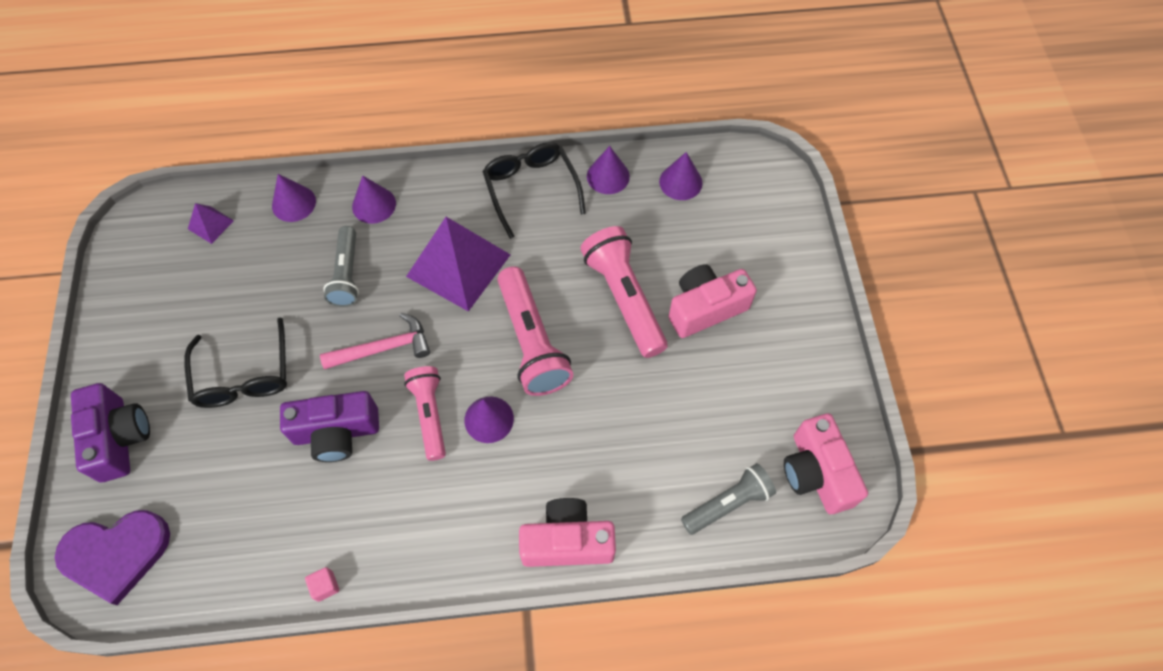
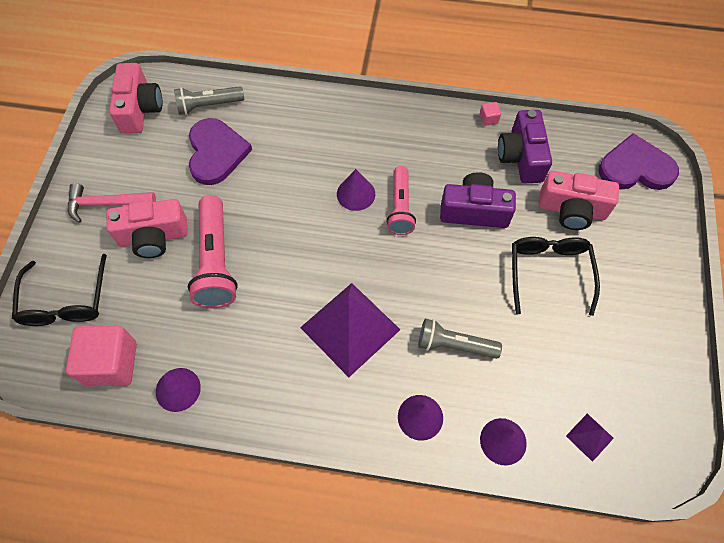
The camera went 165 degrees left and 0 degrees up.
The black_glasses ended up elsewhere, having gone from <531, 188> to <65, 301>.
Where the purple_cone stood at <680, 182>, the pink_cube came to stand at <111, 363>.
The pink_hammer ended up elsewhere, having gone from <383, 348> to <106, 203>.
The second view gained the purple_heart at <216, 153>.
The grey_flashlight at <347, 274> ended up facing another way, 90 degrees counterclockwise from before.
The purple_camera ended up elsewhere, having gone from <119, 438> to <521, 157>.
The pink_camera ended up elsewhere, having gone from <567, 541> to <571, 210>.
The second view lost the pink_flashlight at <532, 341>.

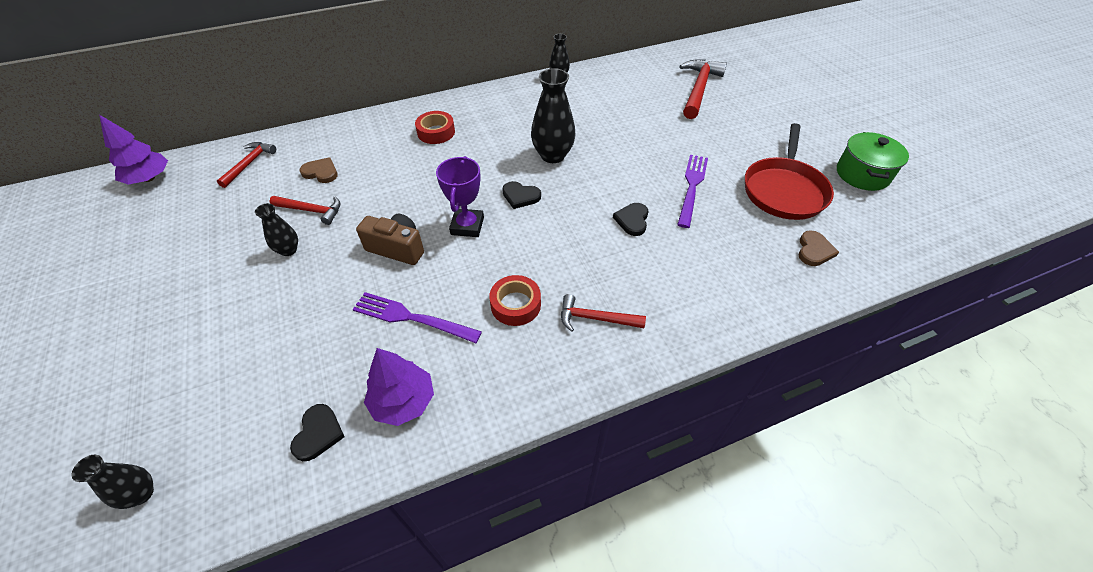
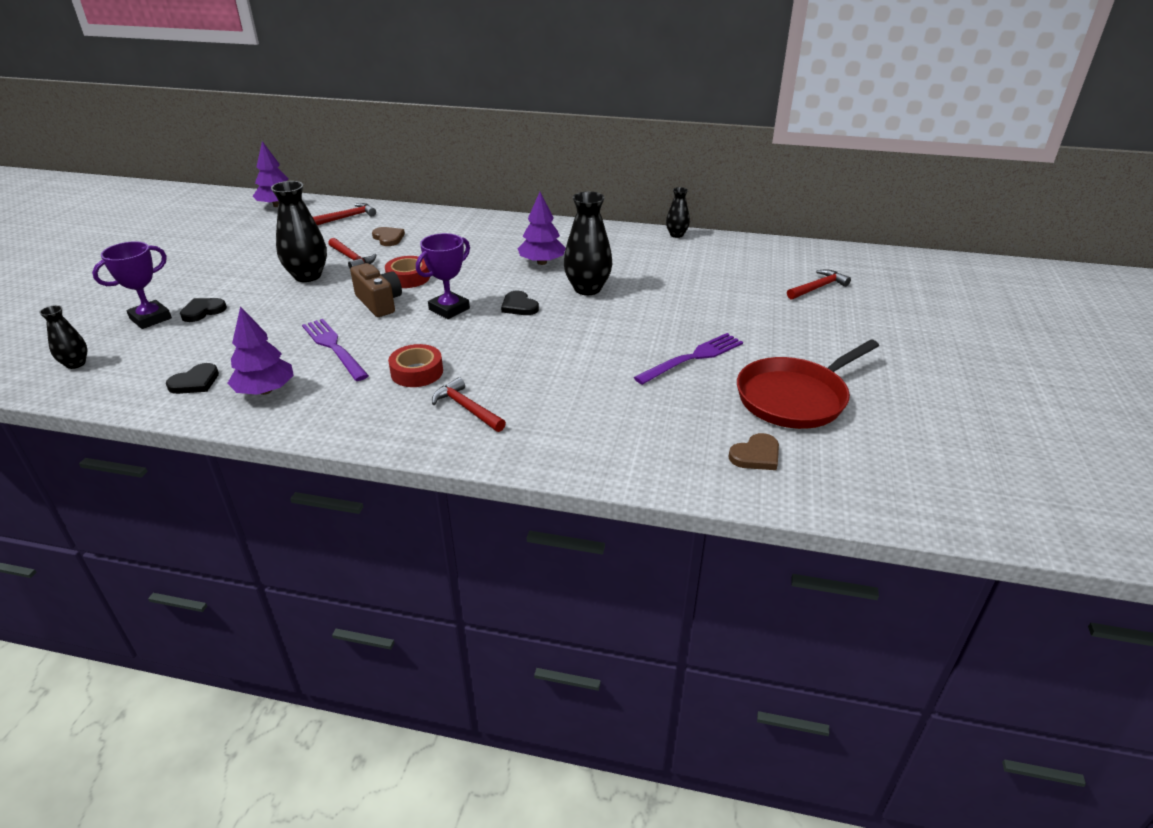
The camera went 35 degrees right and 15 degrees down.
The second view gained the purple_trophy at <150, 318>.
The black_heart ended up elsewhere, having gone from <632, 220> to <203, 311>.
The size of the black_vase at <288, 250> changed by a factor of 1.80.
The red_tape ended up elsewhere, having gone from <436, 132> to <408, 278>.
The second view gained the purple_tree at <542, 262>.
The size of the red_hammer at <698, 89> changed by a factor of 0.59.
The second view lost the green_pot at <862, 174>.

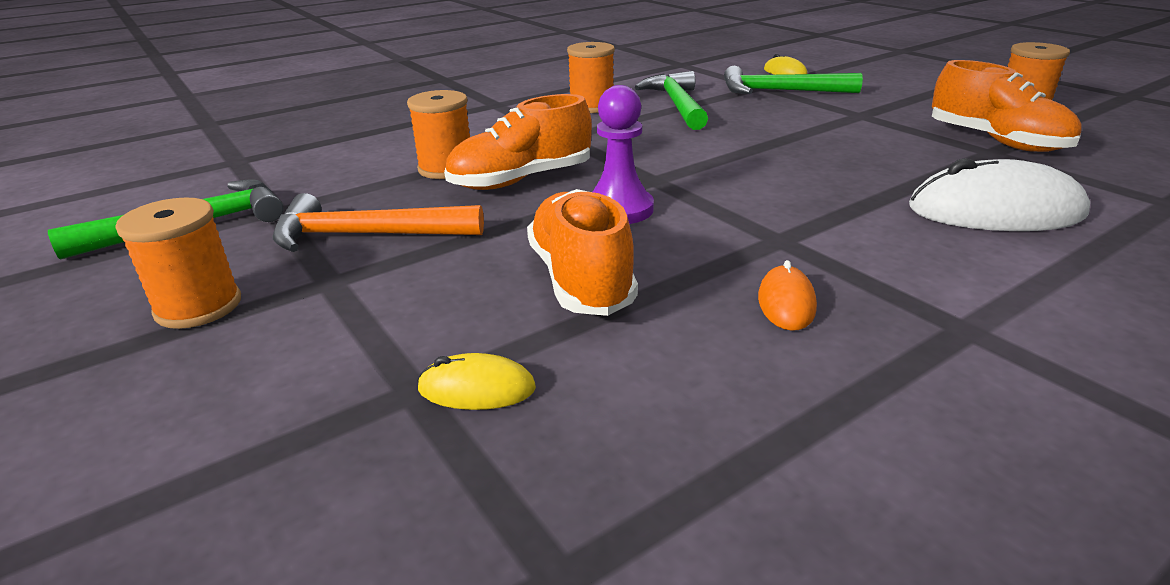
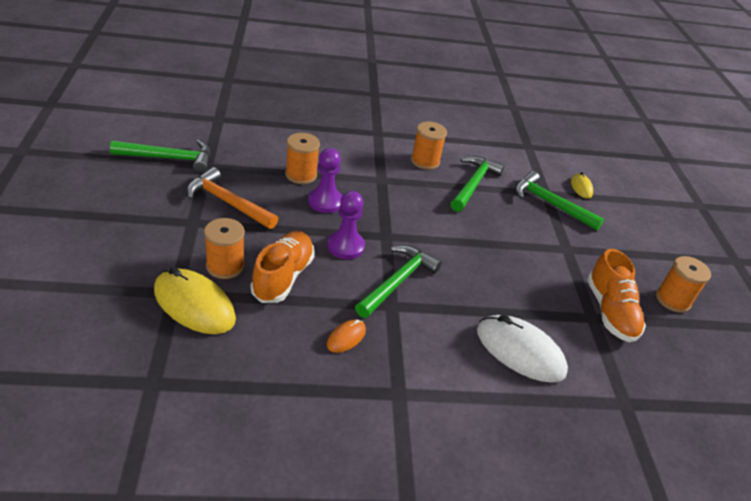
The camera went 25 degrees right and 10 degrees up.
The size of the yellow_mouse at <476, 388> changed by a factor of 2.04.
The orange_spool ended up elsewhere, having gone from <198, 306> to <225, 266>.
Where the orange_shoe stood at <521, 180>, the purple_pawn came to stand at <325, 202>.
The second view gained the green_hammer at <398, 281>.

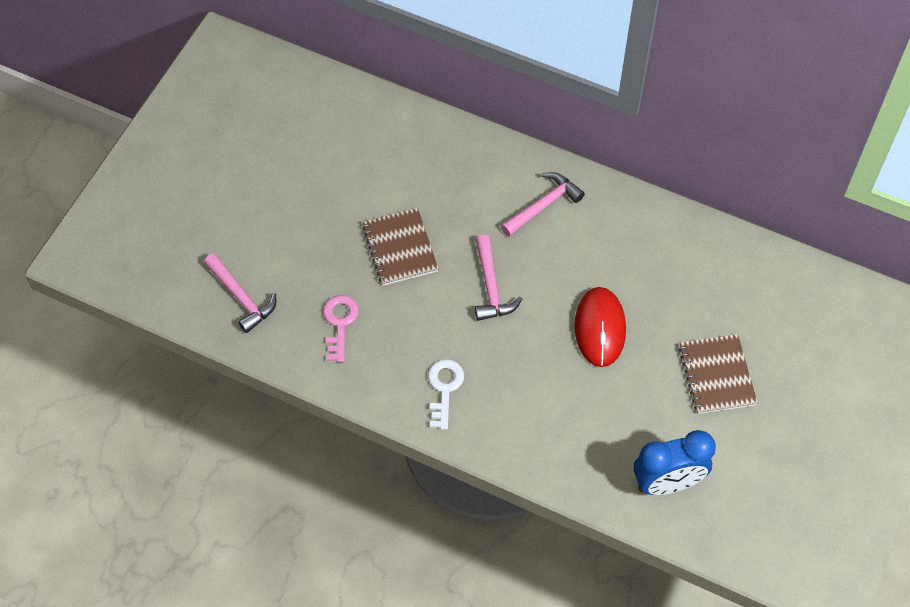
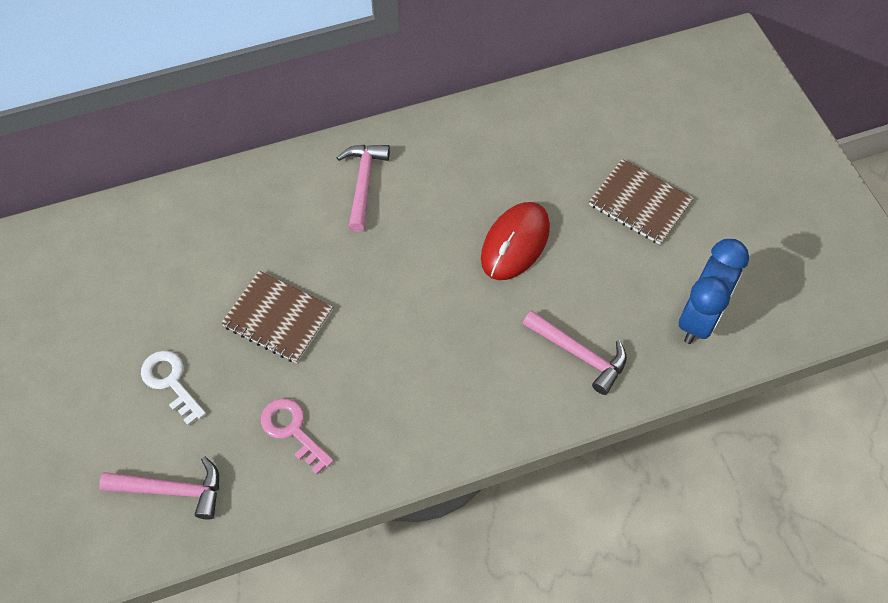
The camera went 45 degrees left and 0 degrees up.
The white_key ended up elsewhere, having gone from <444, 389> to <171, 382>.
The red_mouse at <600, 328> ended up facing another way, 75 degrees clockwise from before.
The pink_hammer ended up elsewhere, having gone from <491, 286> to <579, 354>.

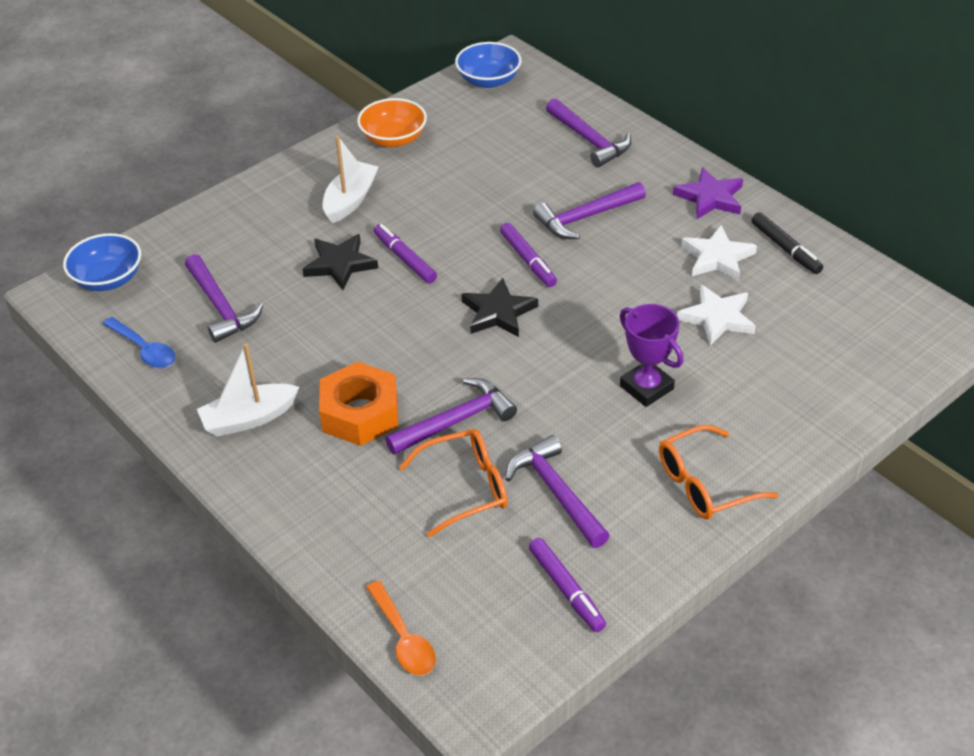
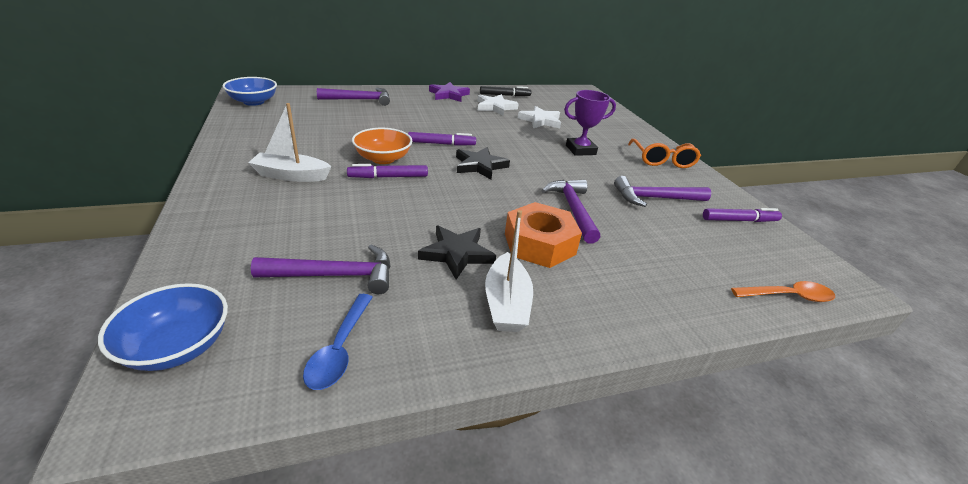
The camera went 70 degrees left and 10 degrees down.
The white_boat at <350, 200> ended up facing another way, 45 degrees counterclockwise from before.
The blue_spoon at <144, 350> ended up facing another way, 120 degrees clockwise from before.
The orange_bowl ended up elsewhere, having gone from <393, 138> to <383, 159>.
The black_star ended up elsewhere, having gone from <340, 264> to <457, 254>.
The second view lost the orange_glasses at <466, 487>.
The second view lost the purple_hammer at <585, 217>.

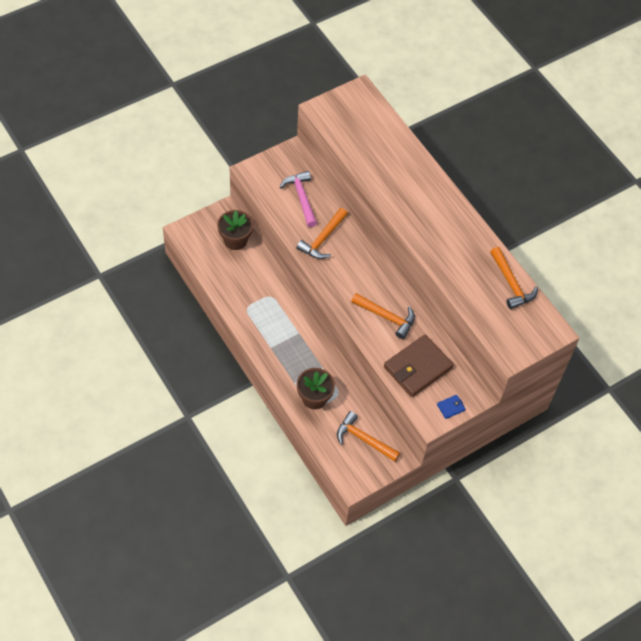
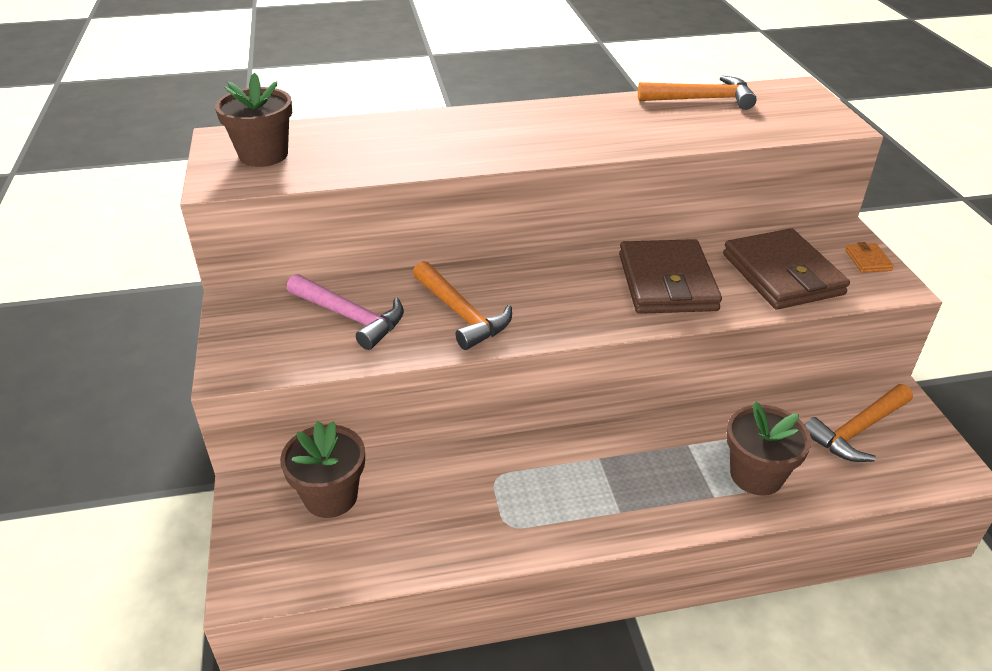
The camera went 65 degrees left and 20 degrees down.
The second view gained the brown_flower_pot at <263, 155>.
The pink_hammer at <301, 198> ended up facing another way, 150 degrees counterclockwise from before.
Where the orange_hammer stood at <386, 317>, the brown_wallet came to stand at <667, 282>.
What was the blue_wallet at <451, 407> turned into the orange_wallet at <867, 260>.

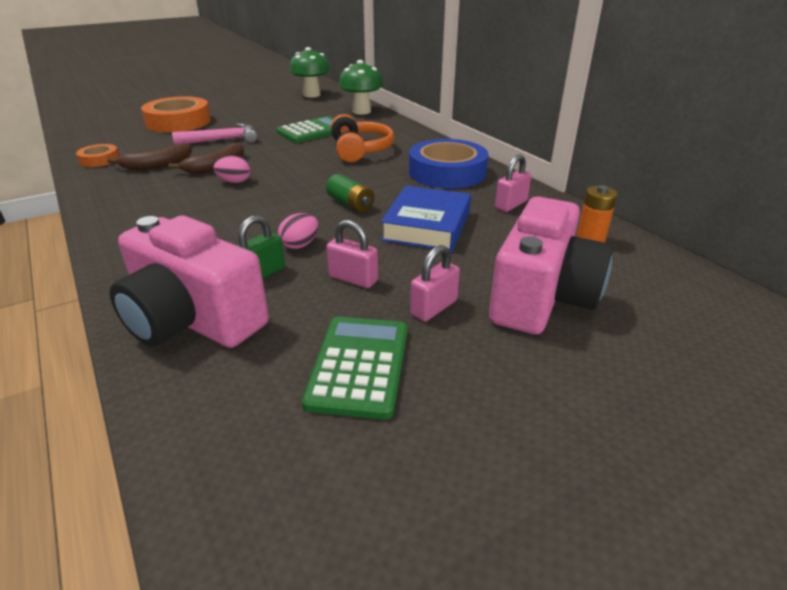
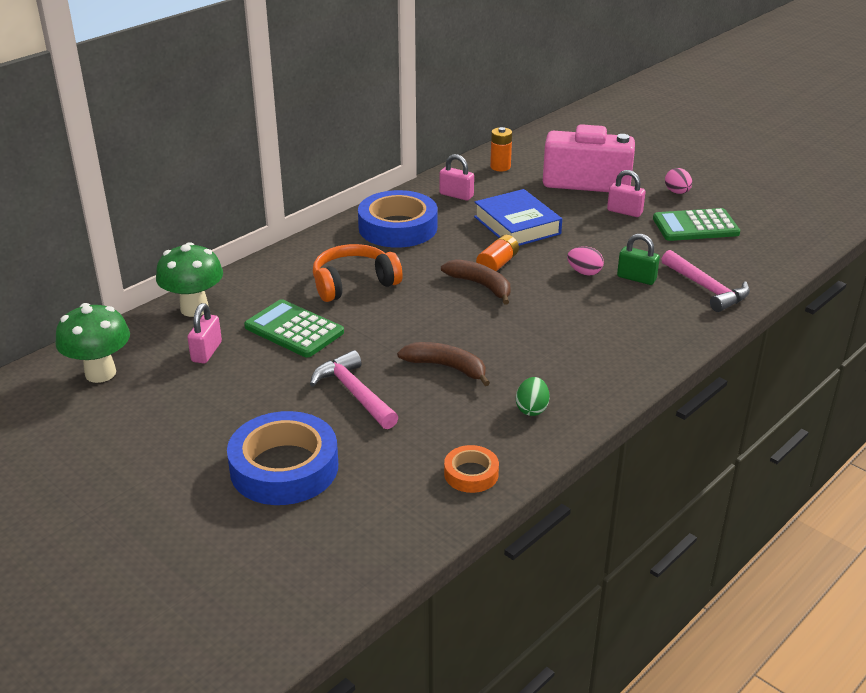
The camera went 105 degrees left and 0 degrees up.
The pink_padlock ended up elsewhere, having gone from <353, 279> to <206, 352>.
What was the orange_tape at <178, 122> turned into the blue_tape at <284, 467>.
The brown_banana ended up elsewhere, having gone from <157, 165> to <480, 285>.
The blue_book at <427, 226> ended up facing another way, 60 degrees clockwise from before.
What was the green_battery at <351, 204> turned into the orange_battery at <497, 264>.
The second view gained the green_egg at <532, 409>.
Where the pink_camera stood at <192, 320>, the pink_hammer came to stand at <706, 288>.
The pink_egg ended up elsewhere, having gone from <234, 182> to <677, 192>.

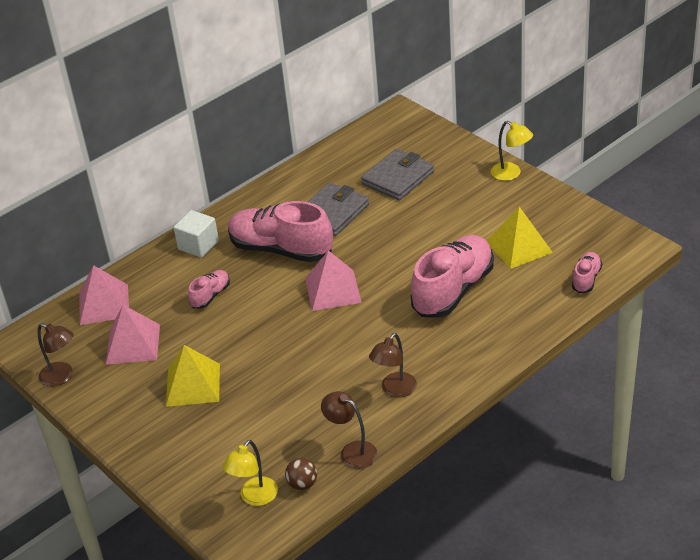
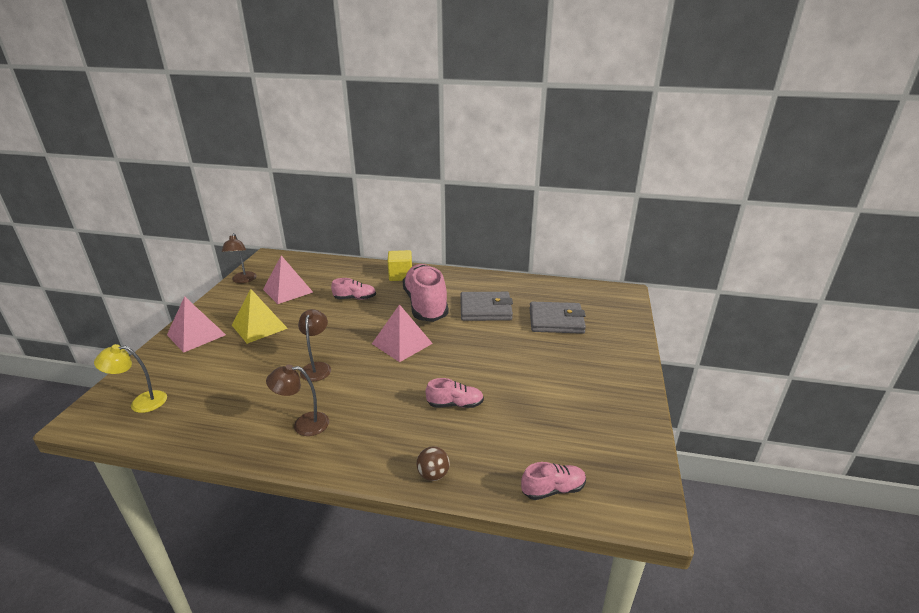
The camera went 50 degrees right and 10 degrees down.
The pink_pyramid ended up elsewhere, having gone from <104, 304> to <196, 335>.
The brown_lamp ended up elsewhere, having gone from <352, 451> to <317, 367>.
What was the white_cube at <198, 245> turned into the yellow_cube at <400, 275>.
The brown_ball ended up elsewhere, having gone from <302, 484> to <433, 474>.
The size of the pink_shoe at <453, 290> changed by a factor of 0.47.
The second view lost the yellow_pyramid at <519, 246>.
The second view lost the yellow_lamp at <511, 174>.

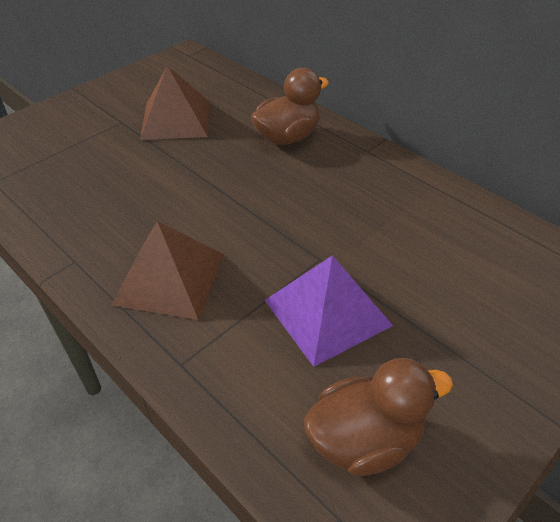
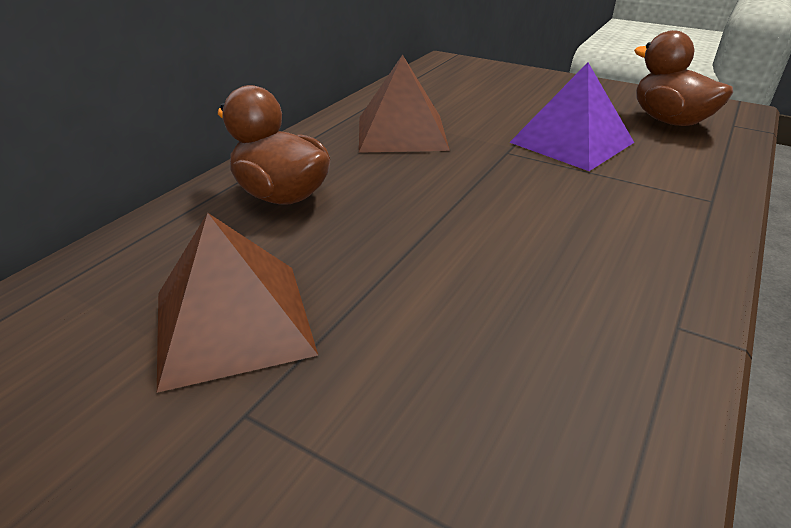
The camera went 105 degrees left and 10 degrees down.
The brown_pyramid ended up elsewhere, having gone from <170, 278> to <402, 133>.

